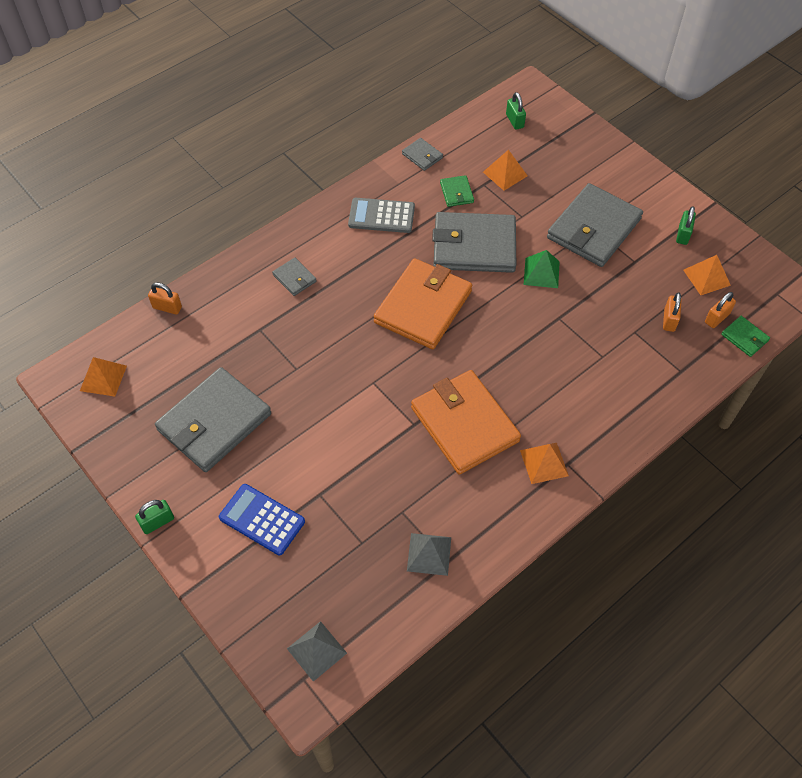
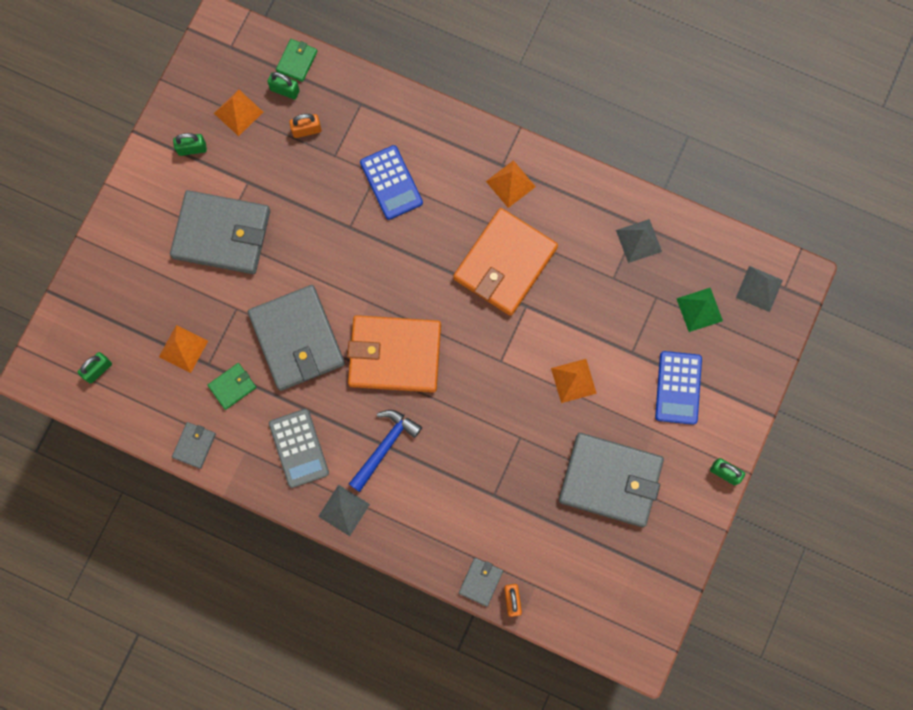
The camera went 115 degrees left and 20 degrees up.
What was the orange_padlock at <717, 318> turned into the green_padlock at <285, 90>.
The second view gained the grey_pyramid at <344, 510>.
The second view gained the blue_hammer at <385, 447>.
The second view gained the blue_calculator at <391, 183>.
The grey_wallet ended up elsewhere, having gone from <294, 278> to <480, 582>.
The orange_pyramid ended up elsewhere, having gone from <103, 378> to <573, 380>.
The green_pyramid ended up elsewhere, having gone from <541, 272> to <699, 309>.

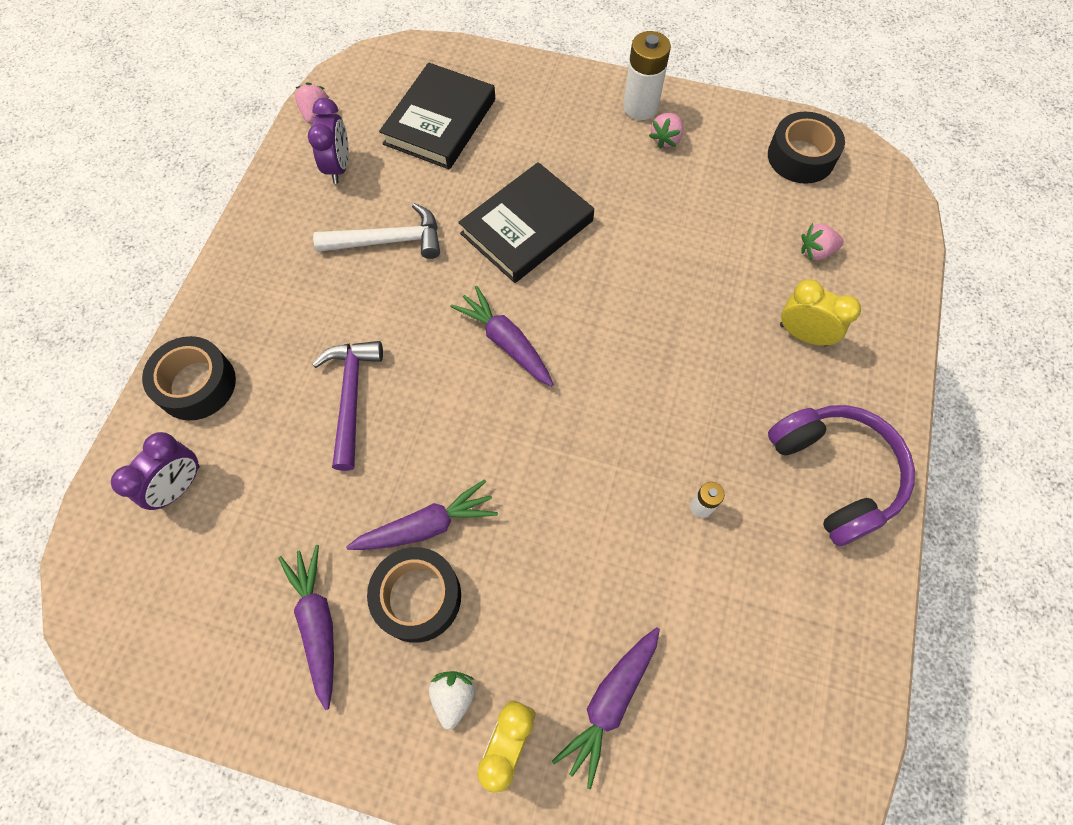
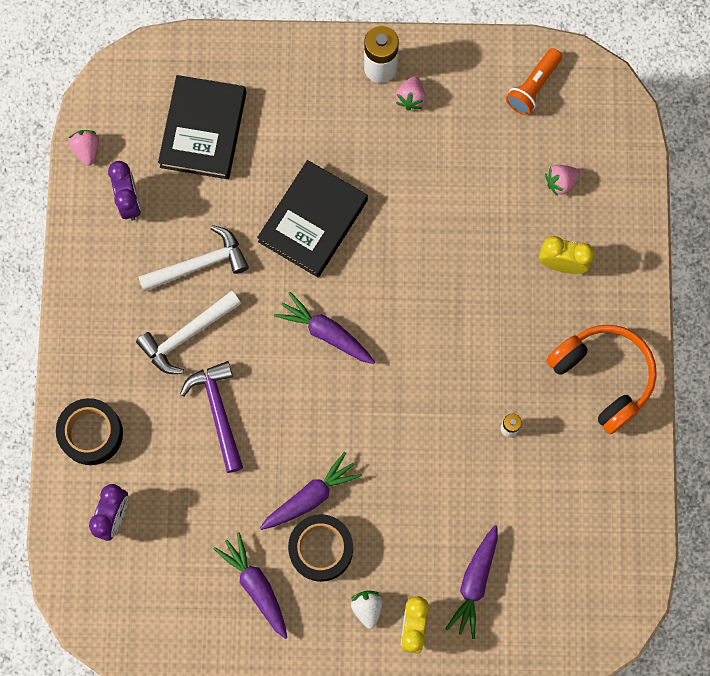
The camera went 15 degrees left and 10 degrees up.
The second view gained the white_hammer at <187, 335>.
Where the black_tape stood at <801, 157>, the orange_flashlight came to stand at <533, 87>.
What was the purple_headphones at <835, 474> turned into the orange_headphones at <603, 377>.

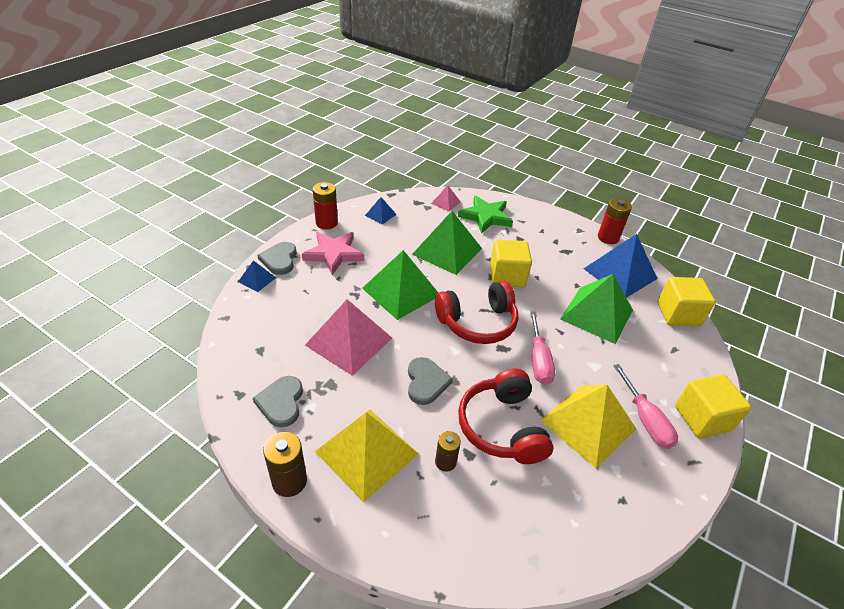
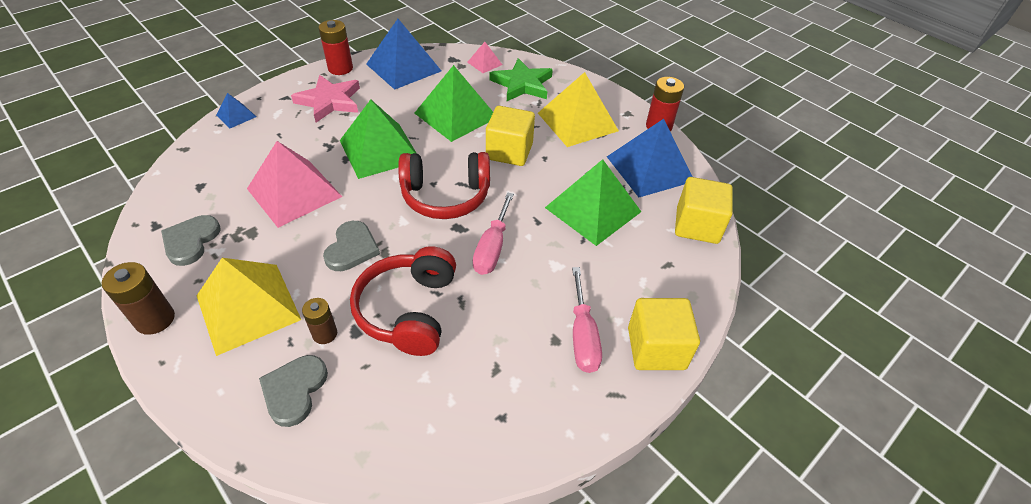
The camera went 15 degrees right and 5 degrees up.
The grey_heart ended up elsewhere, having gone from <279, 260> to <294, 390>.
The size of the blue_pyramid at <380, 215> changed by a factor of 2.12.
The yellow_pyramid ended up elsewhere, having gone from <588, 424> to <577, 121>.

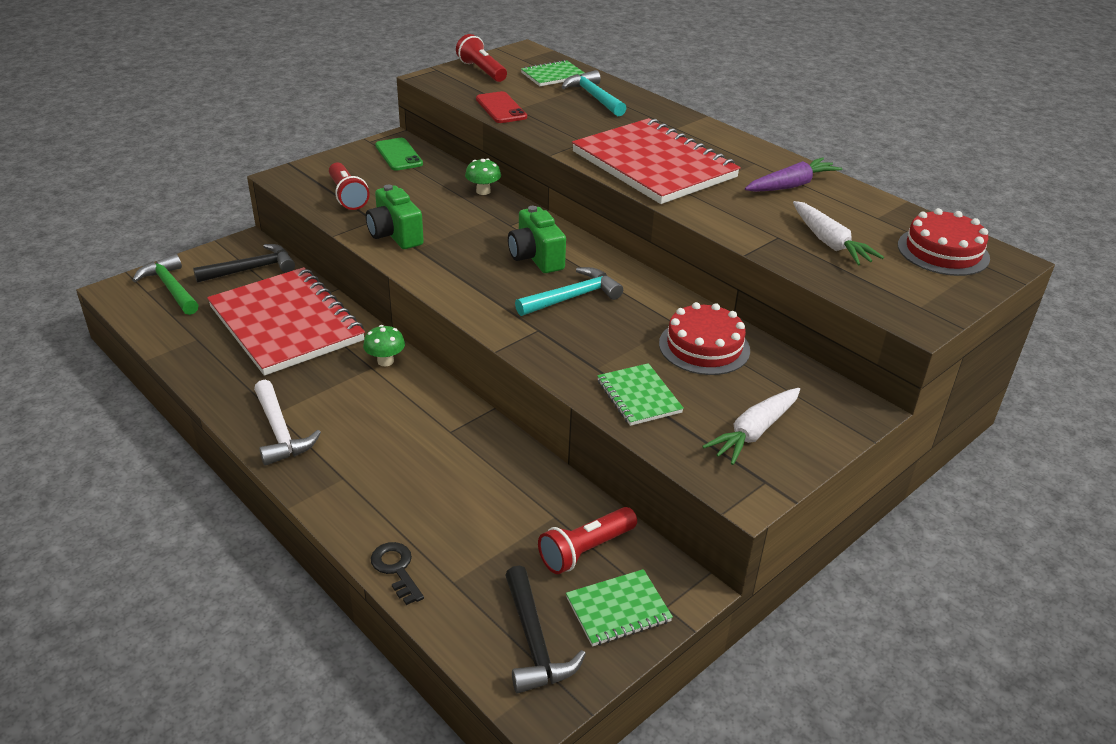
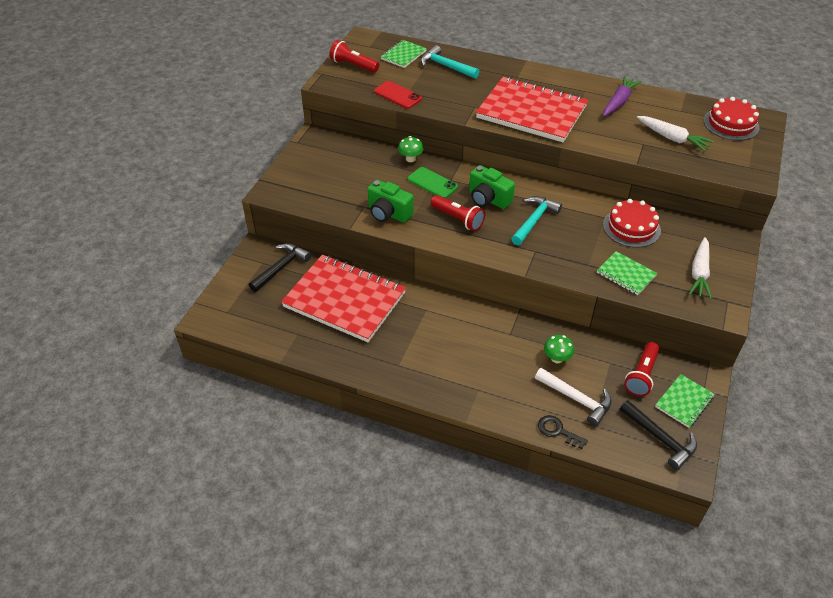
The camera went 25 degrees left and 10 degrees up.
The green_phone ended up elsewhere, having gone from <398, 155> to <432, 183>.
The red_flashlight ended up elsewhere, having gone from <347, 196> to <458, 219>.
The white_hammer ended up elsewhere, having gone from <280, 432> to <576, 399>.
The green_mushroom ended up elsewhere, having gone from <385, 361> to <557, 358>.
The second view lost the green_hammer at <171, 288>.

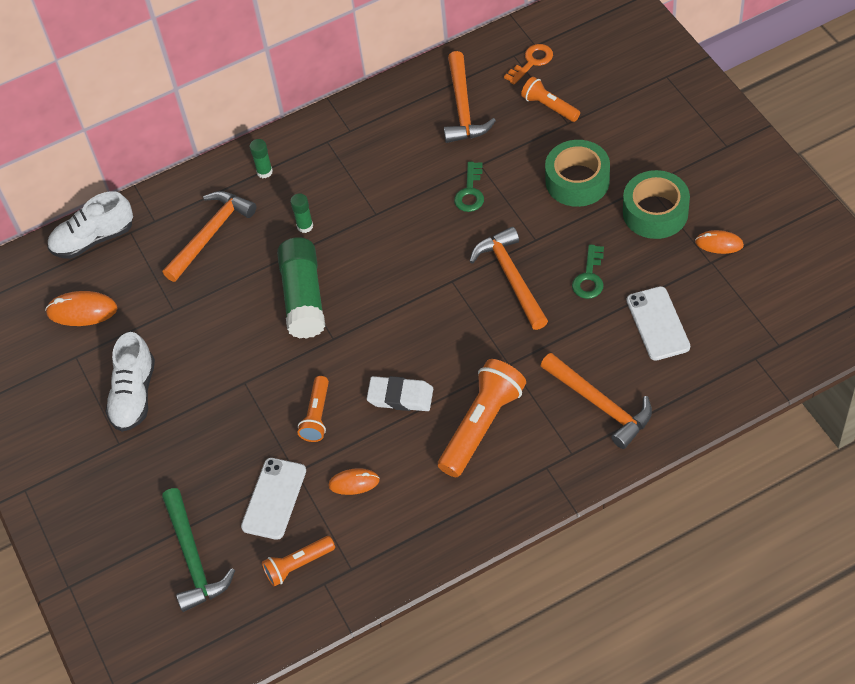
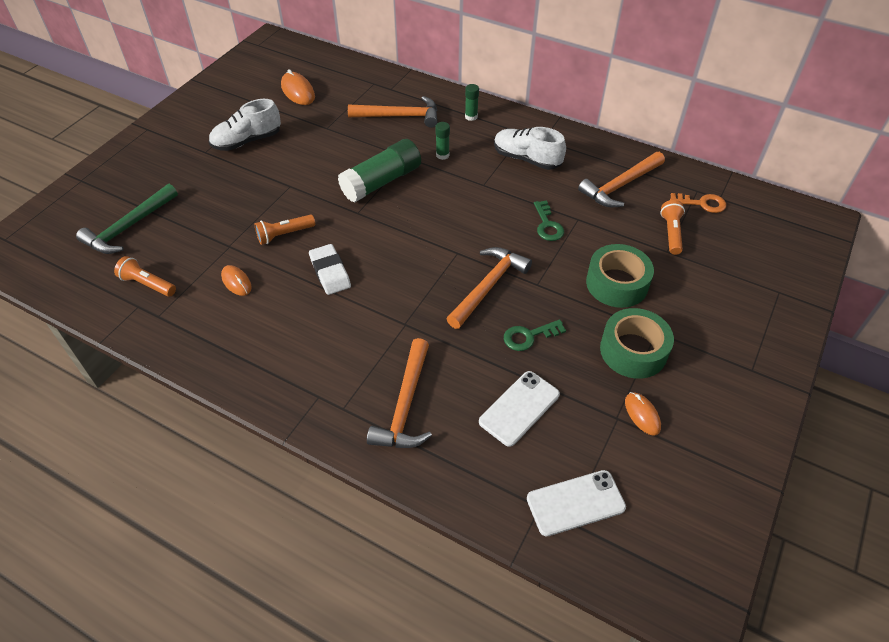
The camera went 50 degrees right and 5 degrees down.
The white_shoe ended up elsewhere, having gone from <93, 239> to <526, 159>.
The white_phone ended up elsewhere, having gone from <274, 498> to <575, 503>.
The green_key at <470, 192> ended up facing another way, 75 degrees counterclockwise from before.
The second view lost the orange_flashlight at <481, 426>.

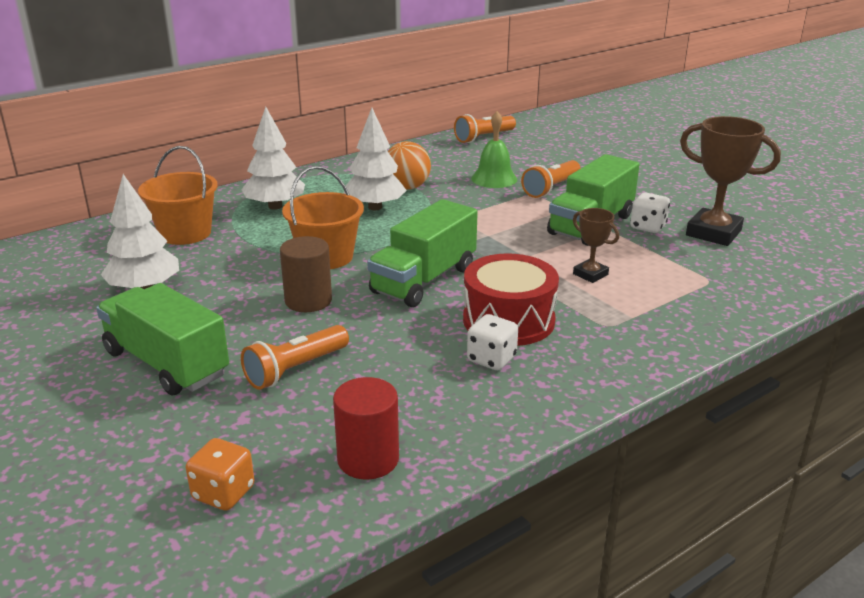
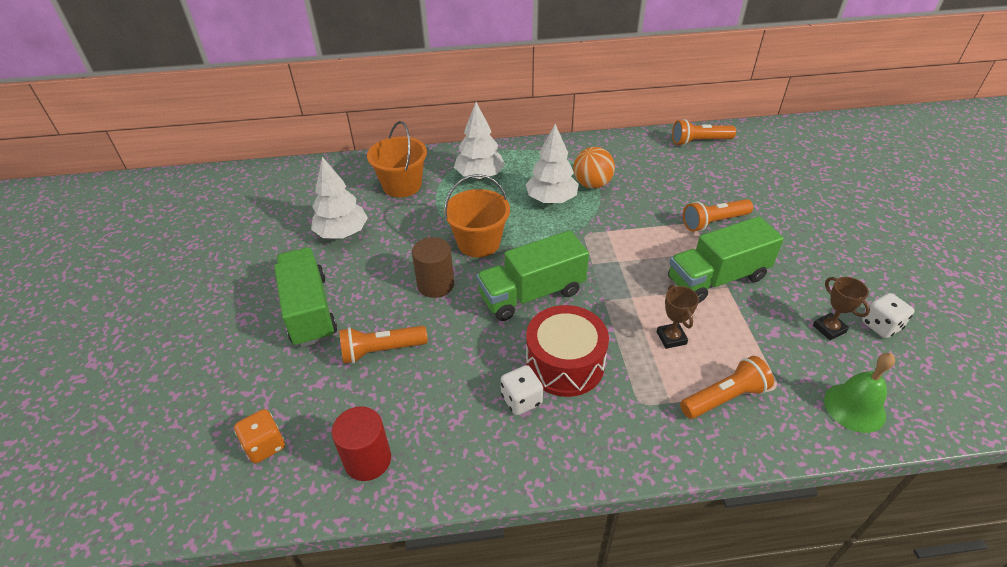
The camera went 30 degrees right and 15 degrees up.
The second view gained the orange_flashlight at <724, 397>.
The size of the brown_trophy at <713, 233> changed by a factor of 0.54.
The green_bell ended up elsewhere, having gone from <494, 178> to <854, 407>.
The white_dice ended up elsewhere, having gone from <648, 227> to <881, 326>.

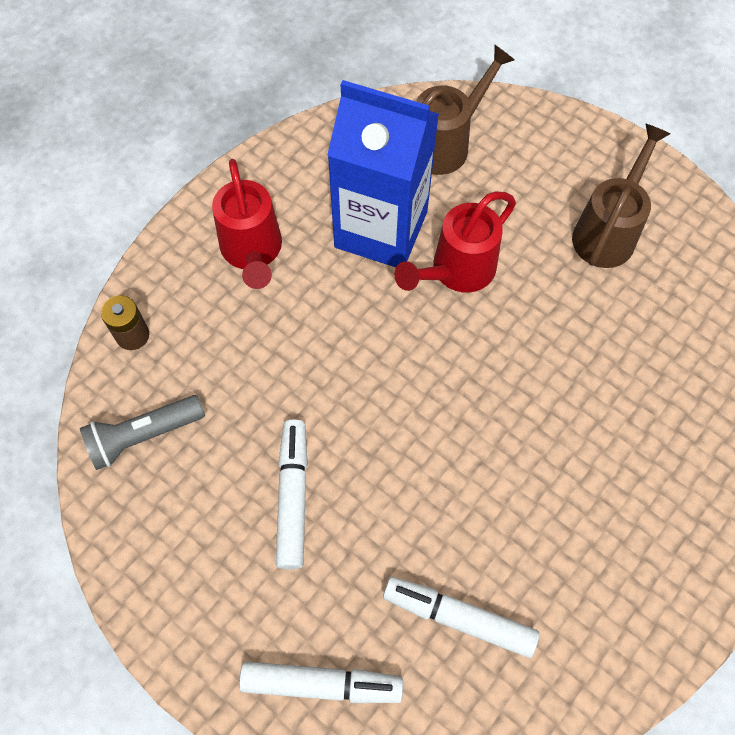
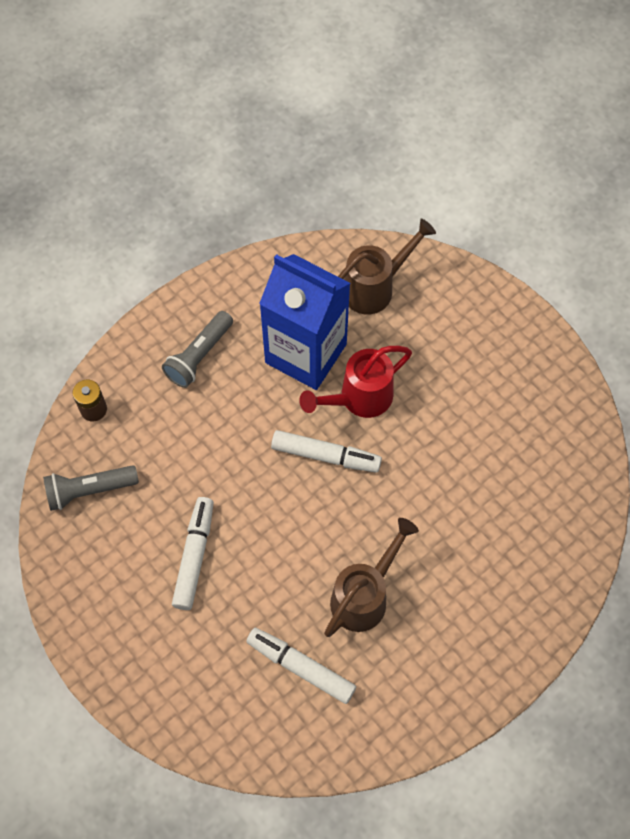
The camera went 10 degrees right and 0 degrees up.
Where the red_watering_can stood at <252, 252>, the grey_flashlight came to stand at <199, 356>.
The white_marker ended up elsewhere, having gone from <321, 684> to <326, 455>.
The brown_watering_can ended up elsewhere, having gone from <607, 232> to <364, 596>.

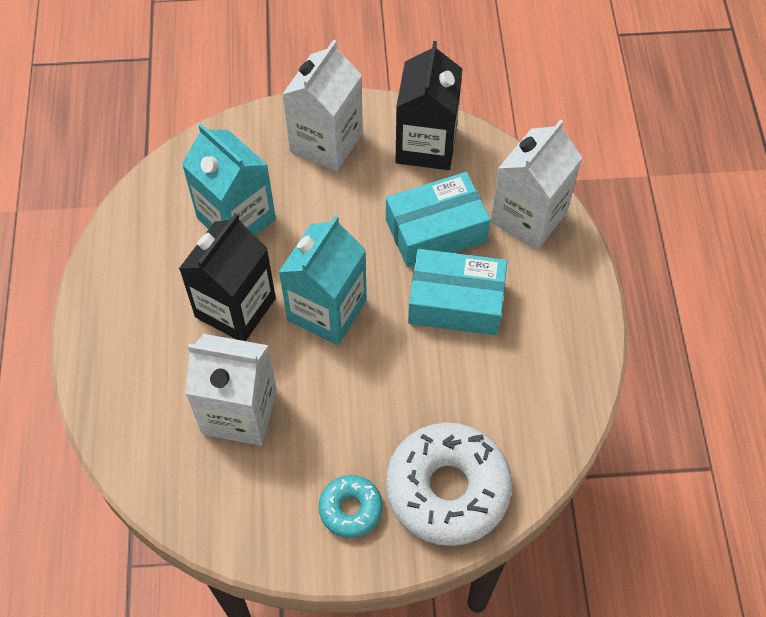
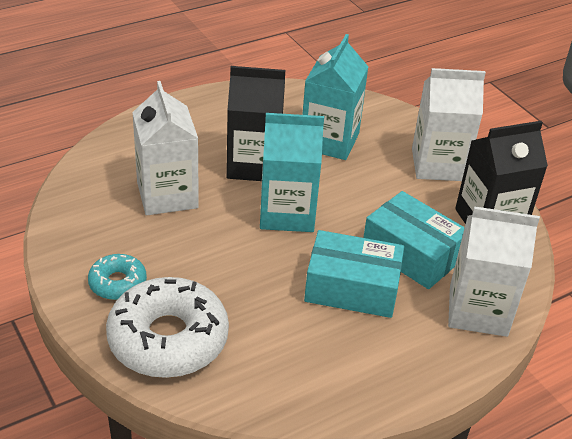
The camera went 60 degrees right and 20 degrees down.
The turquoise_box at <456, 302> ended up facing another way, 60 degrees counterclockwise from before.

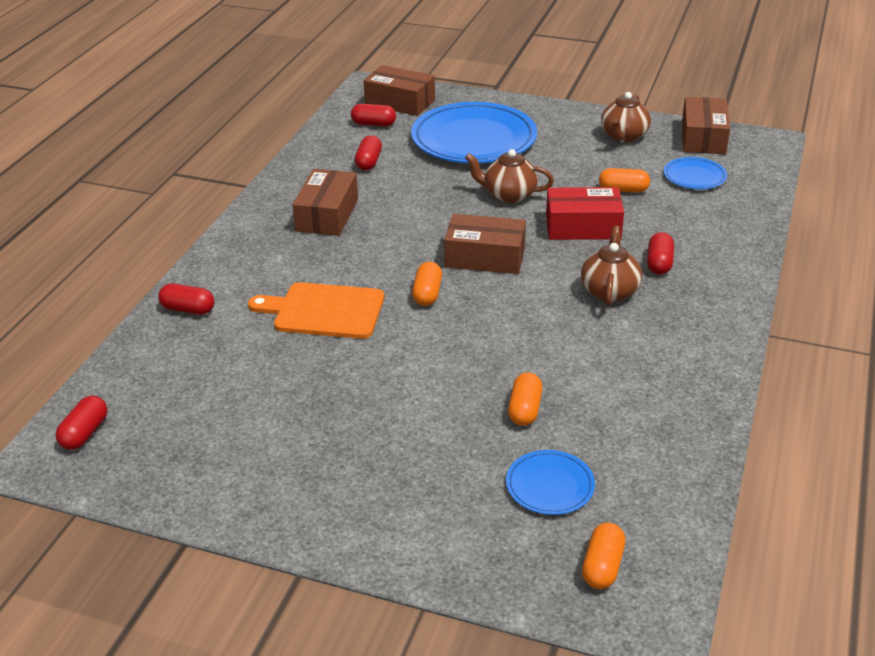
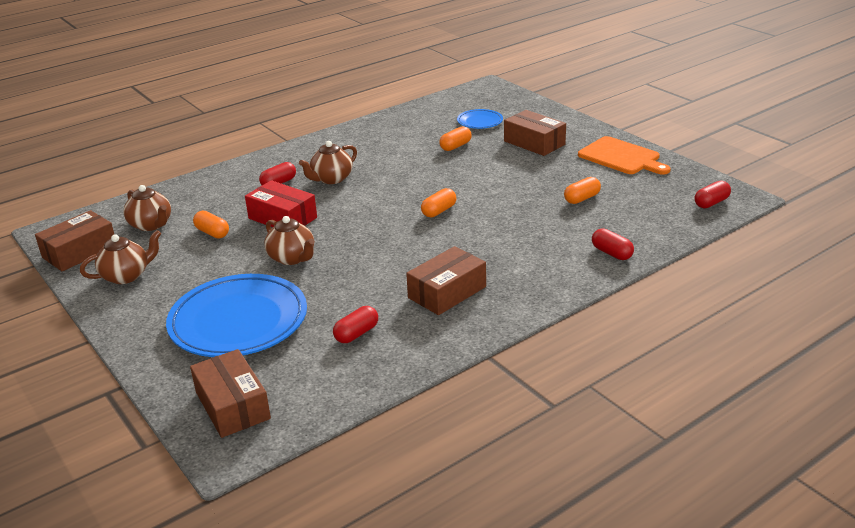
The camera went 145 degrees left and 5 degrees down.
Where the blue_plate stood at <694, 177>, the brown_teapot came to stand at <151, 225>.
The brown_box ended up elsewhere, having gone from <485, 257> to <534, 143>.
The orange_capsule ended up elsewhere, having gone from <602, 566> to <582, 198>.
The orange_cutting_board ended up elsewhere, having gone from <324, 311> to <621, 157>.
The second view lost the red_capsule at <373, 124>.

